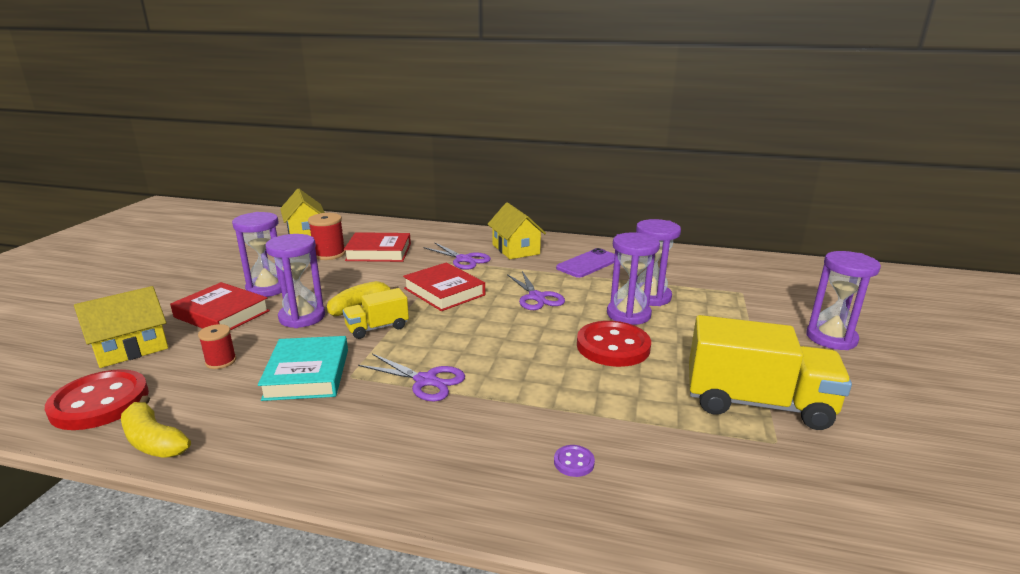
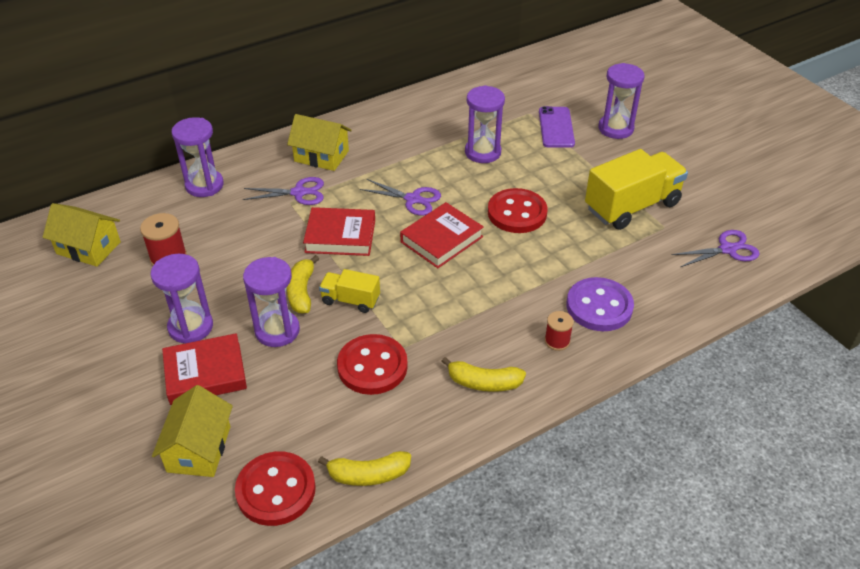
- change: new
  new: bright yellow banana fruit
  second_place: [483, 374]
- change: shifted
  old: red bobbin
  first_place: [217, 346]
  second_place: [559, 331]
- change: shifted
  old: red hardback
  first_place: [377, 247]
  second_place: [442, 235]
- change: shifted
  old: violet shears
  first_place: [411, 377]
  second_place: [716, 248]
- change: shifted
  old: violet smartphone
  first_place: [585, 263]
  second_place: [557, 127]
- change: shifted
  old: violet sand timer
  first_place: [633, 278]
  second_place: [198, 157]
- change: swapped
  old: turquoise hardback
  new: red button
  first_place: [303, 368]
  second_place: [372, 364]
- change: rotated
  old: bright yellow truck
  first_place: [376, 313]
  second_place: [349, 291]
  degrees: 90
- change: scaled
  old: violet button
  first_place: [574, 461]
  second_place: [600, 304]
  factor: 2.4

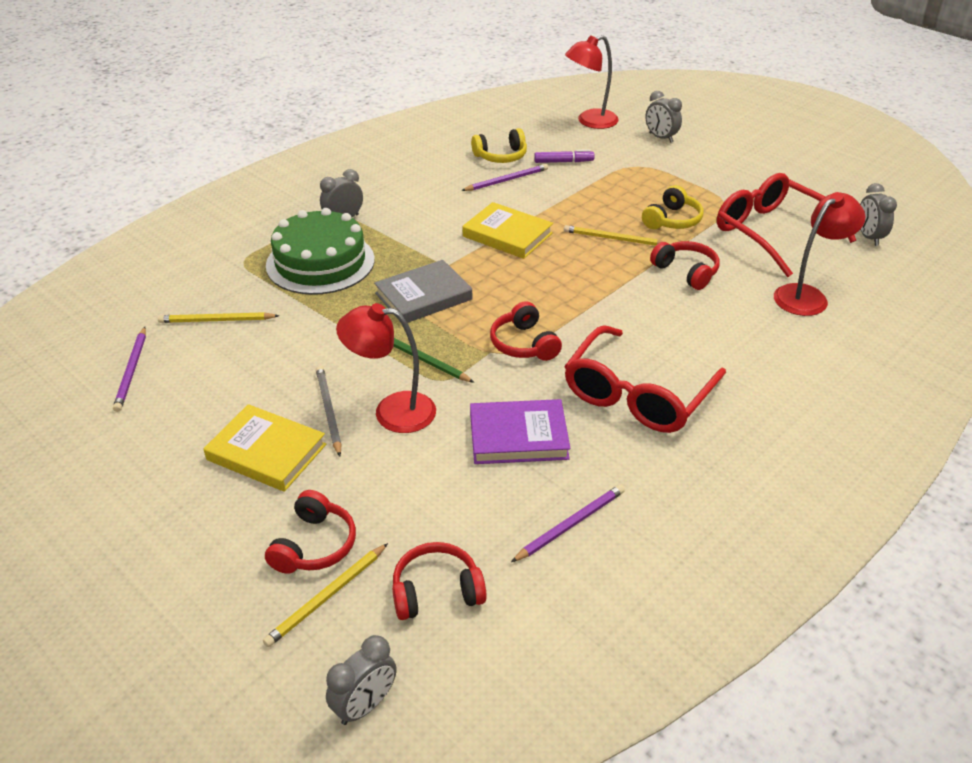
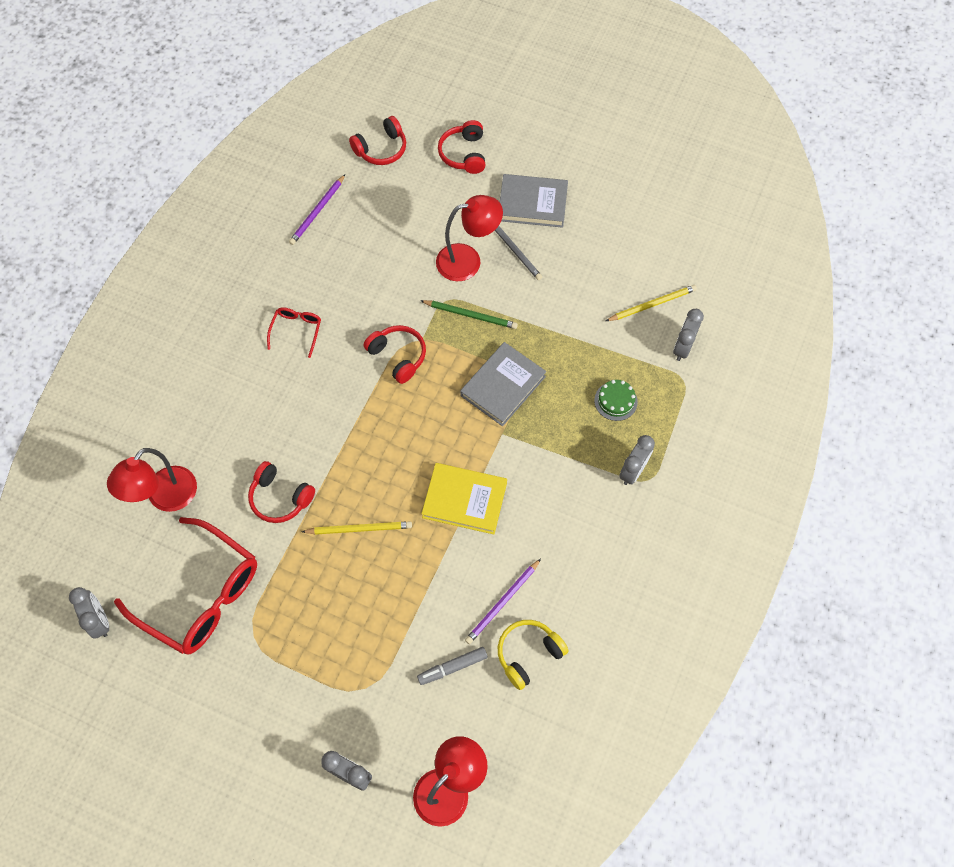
- change: gone
  old: violet lead pencil
  first_place: [129, 369]
- change: gone
  old: bright yellow lead pencil
  first_place: [325, 595]
- change: gone
  old: violet hardback
  first_place: [520, 431]
- change: gone
  old: bright yellow over-ear headphones
  first_place: [673, 207]
- change: shifted
  old: ash-grey bedside clock
  first_place: [361, 680]
  second_place: [688, 335]
- change: repainted
  old: bright yellow hardback
  new: ash-grey hardback
  first_place: [264, 448]
  second_place: [534, 201]
- change: repainted
  old: violet felt pen
  new: ash-grey felt pen
  first_place: [564, 156]
  second_place: [452, 666]
- change: scaled
  old: green layer cake
  first_place: [320, 251]
  second_place: [616, 400]
  factor: 0.42
- change: scaled
  old: red glasses
  first_place: [645, 379]
  second_place: [294, 332]
  factor: 0.46

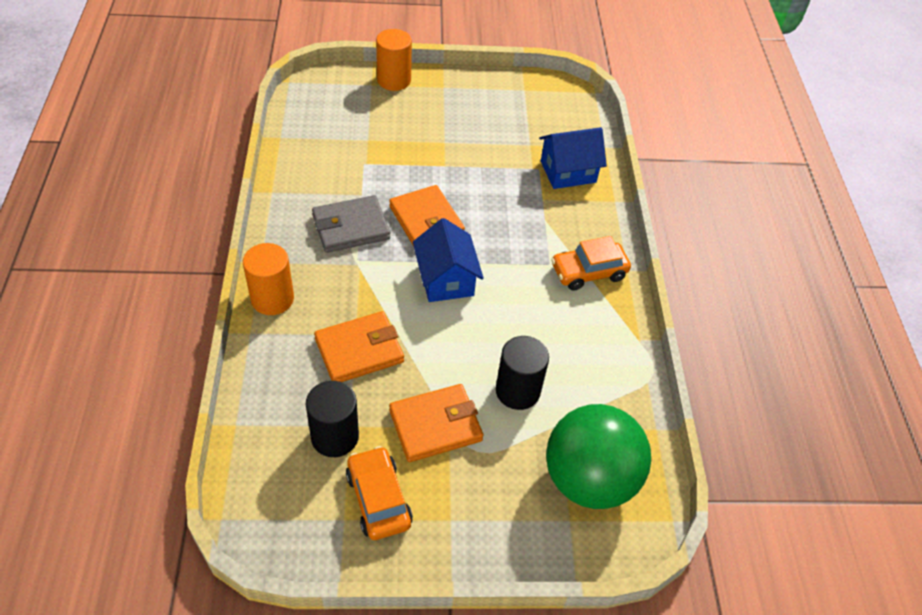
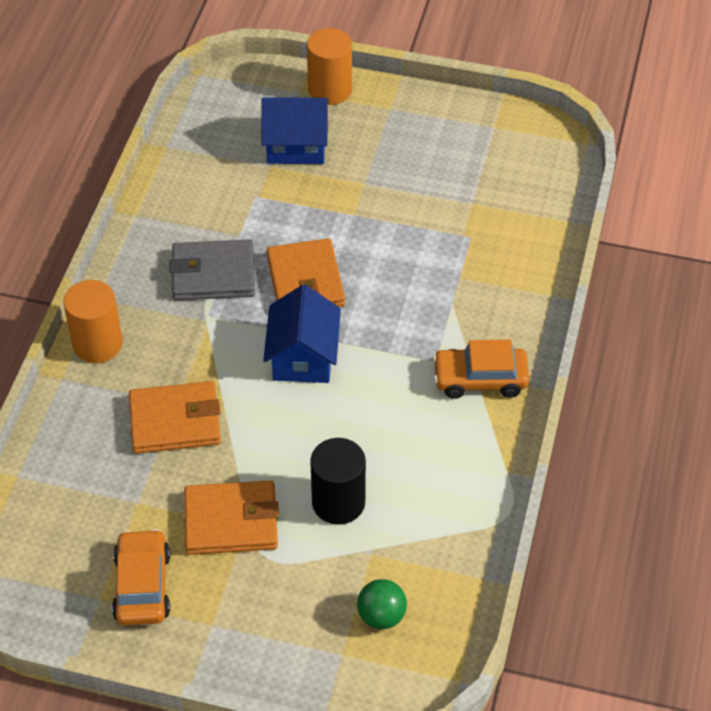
- change: gone
  old: black solid cylinder
  first_place: [332, 419]
- change: shifted
  old: blue cottage
  first_place: [573, 158]
  second_place: [295, 130]
- change: scaled
  old: green play ball
  first_place: [598, 456]
  second_place: [382, 604]
  factor: 0.43

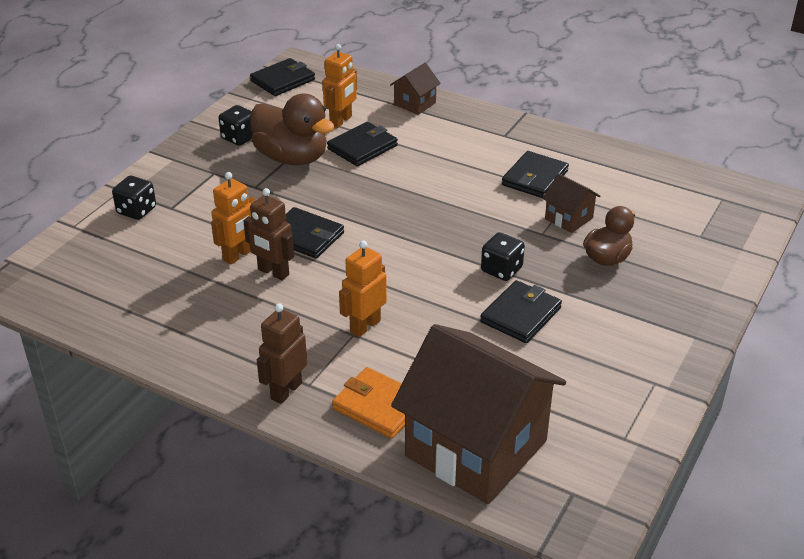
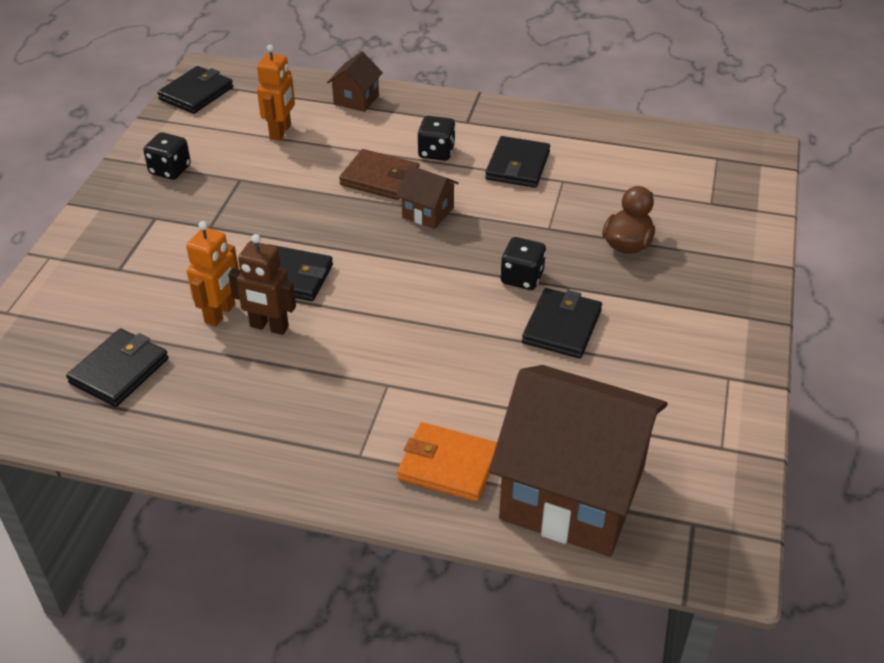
- change: gone
  old: brown rubber duck
  first_place: [292, 129]
- change: gone
  old: brown toy robot
  first_place: [282, 353]
- change: gone
  old: orange toy robot
  first_place: [363, 289]
- change: new
  new: brown card wallet
  second_place: [379, 174]
- change: shifted
  old: black dice
  first_place: [134, 198]
  second_place: [436, 138]
- change: shifted
  old: black card wallet
  first_place: [362, 144]
  second_place: [117, 367]
- change: shifted
  old: brown cottage
  first_place: [571, 203]
  second_place: [428, 197]

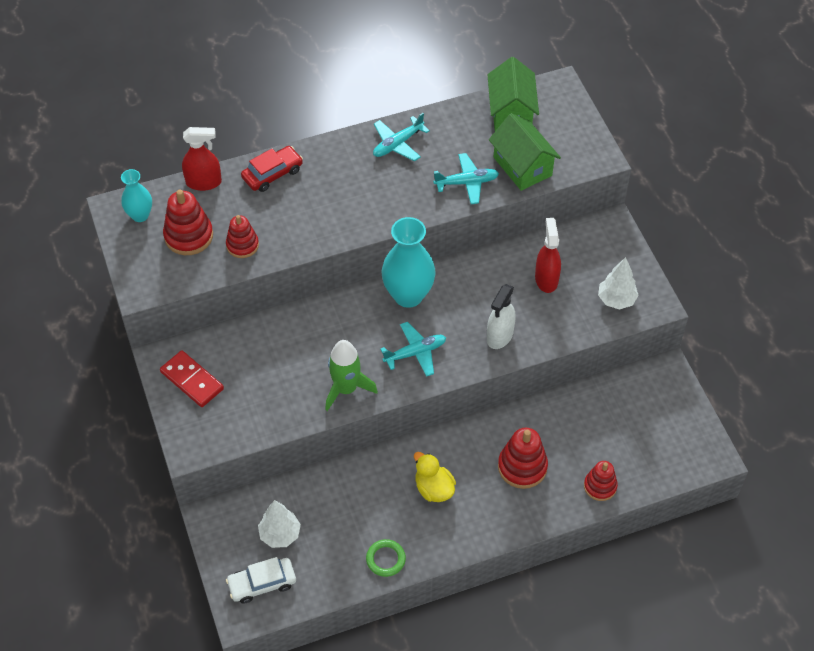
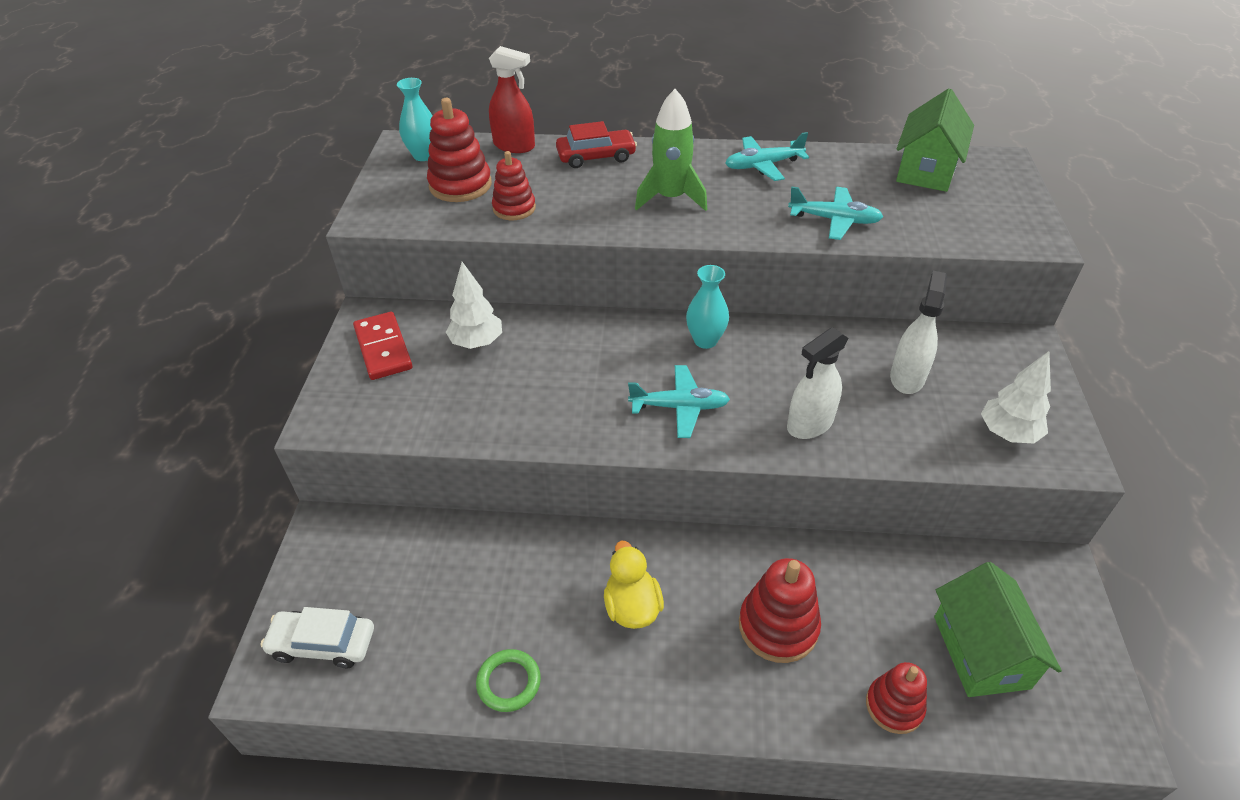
- change: shifted
  old: white tree
  first_place: [279, 524]
  second_place: [474, 305]
- change: shifted
  old: green spaceship
  first_place: [351, 375]
  second_place: [671, 150]
- change: shifted
  old: green cottage
  first_place: [525, 152]
  second_place: [998, 629]
- change: repainted
  old: red spray bottle
  new: white spray bottle
  first_place: [548, 255]
  second_place: [918, 332]
- change: scaled
  old: turquoise vase
  first_place: [409, 262]
  second_place: [707, 307]
  factor: 0.57

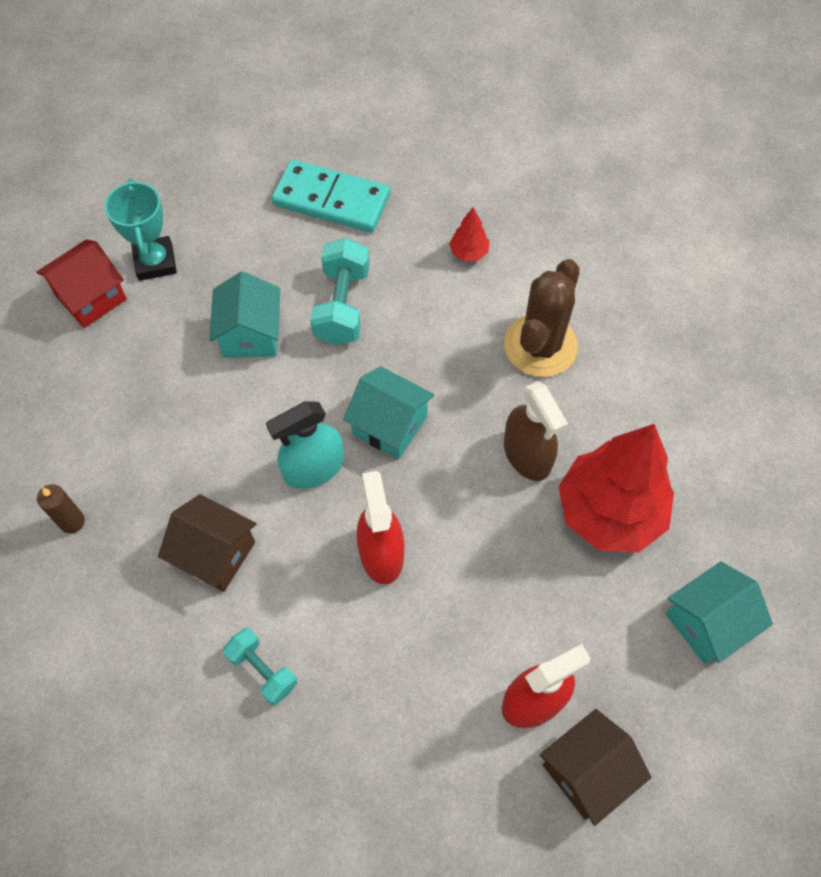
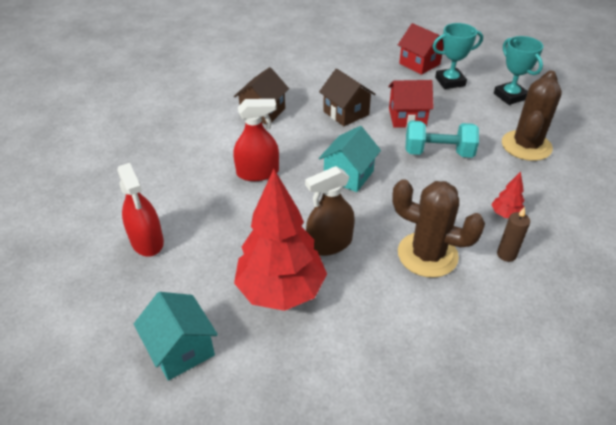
- change: gone
  old: turquoise hand weight
  first_place: [260, 666]
- change: gone
  old: turquoise spray bottle
  first_place: [305, 445]
- change: new
  new: turquoise trophy
  second_place: [518, 70]
- change: shifted
  old: brown candle
  first_place: [61, 509]
  second_place: [513, 234]
- change: shifted
  old: brown cottage
  first_place: [596, 767]
  second_place: [347, 97]
- change: swapped
  old: turquoise domino tile
  new: brown prickly plant
  first_place: [331, 196]
  second_place: [532, 115]
- change: repainted
  old: turquoise cottage
  new: red cottage
  first_place: [244, 314]
  second_place: [411, 104]

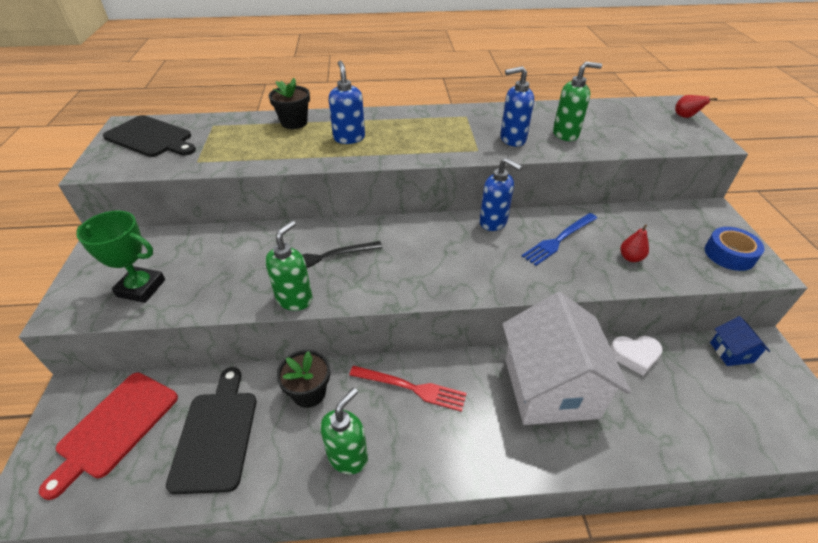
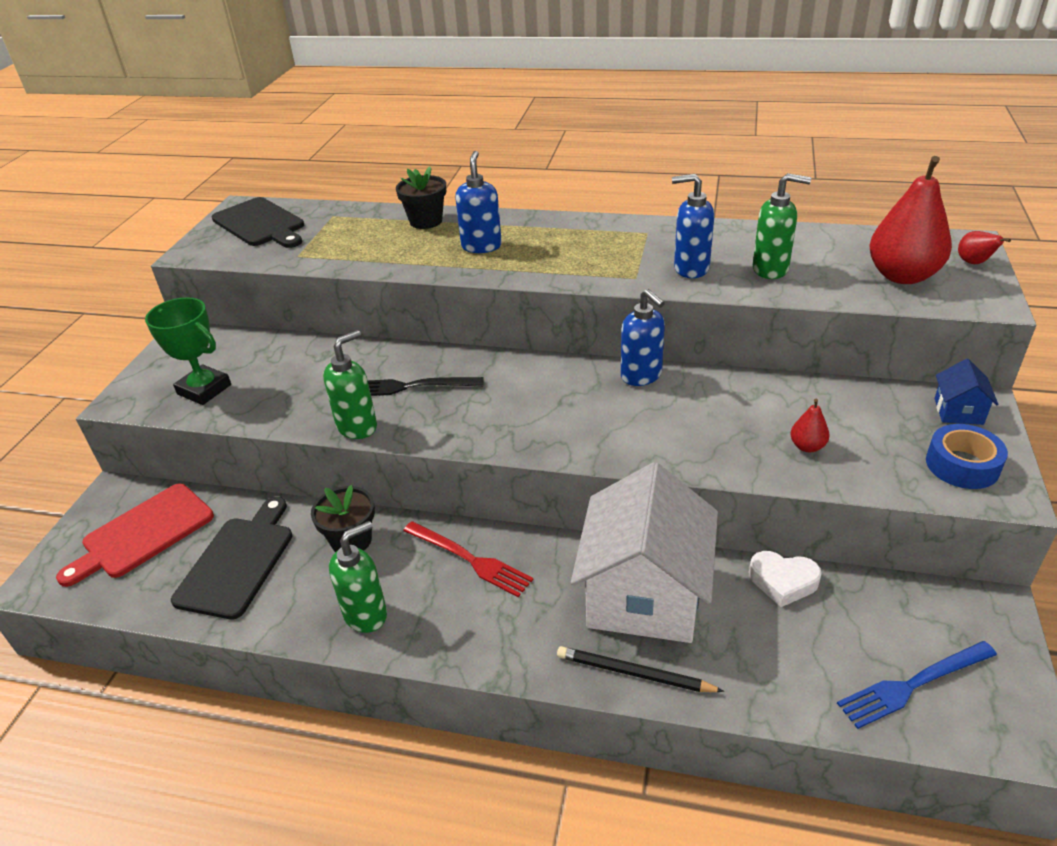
- change: new
  new: black lead pencil
  second_place: [640, 669]
- change: new
  new: red toy pear
  second_place: [910, 220]
- change: shifted
  old: blue dinner fork
  first_place: [559, 239]
  second_place: [917, 685]
- change: shifted
  old: blue cottage
  first_place: [740, 341]
  second_place: [966, 392]

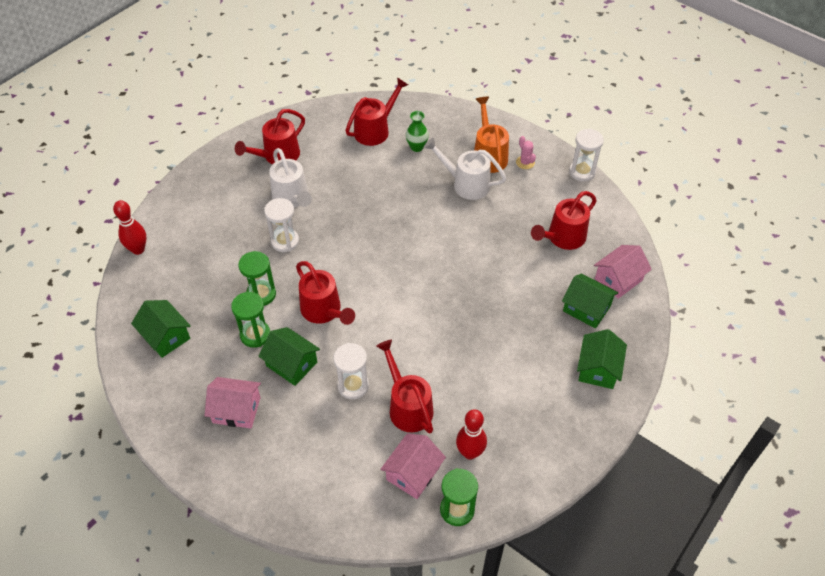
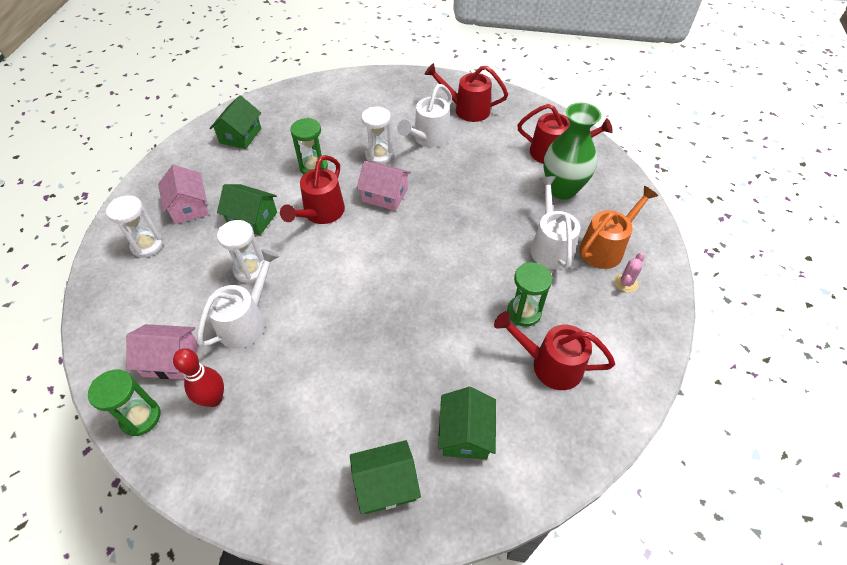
- change: gone
  old: red tenpin
  first_place: [130, 227]
- change: shifted
  old: green sand timer
  first_place: [250, 320]
  second_place: [530, 294]
- change: shifted
  old: white sand timer
  first_place: [586, 155]
  second_place: [135, 226]
- change: shifted
  old: rosy cottage
  first_place: [623, 272]
  second_place: [384, 186]
- change: repainted
  old: red watering pot
  new: white watering pot
  first_place: [404, 386]
  second_place: [238, 298]
- change: rotated
  old: green cottage
  first_place: [289, 356]
  second_place: [247, 210]
  degrees: -75
- change: scaled
  old: green vase
  first_place: [417, 131]
  second_place: [573, 151]
  factor: 1.93

